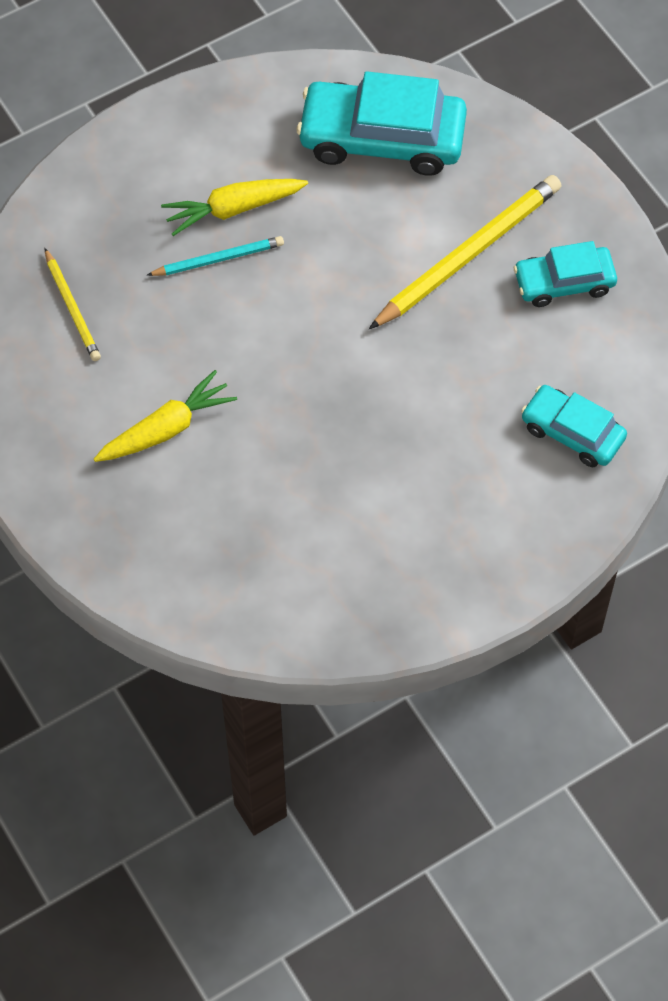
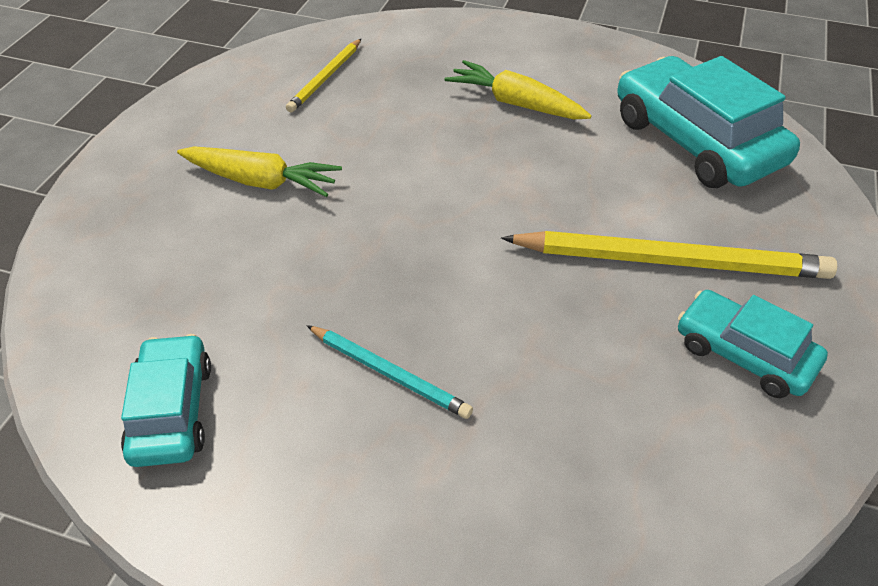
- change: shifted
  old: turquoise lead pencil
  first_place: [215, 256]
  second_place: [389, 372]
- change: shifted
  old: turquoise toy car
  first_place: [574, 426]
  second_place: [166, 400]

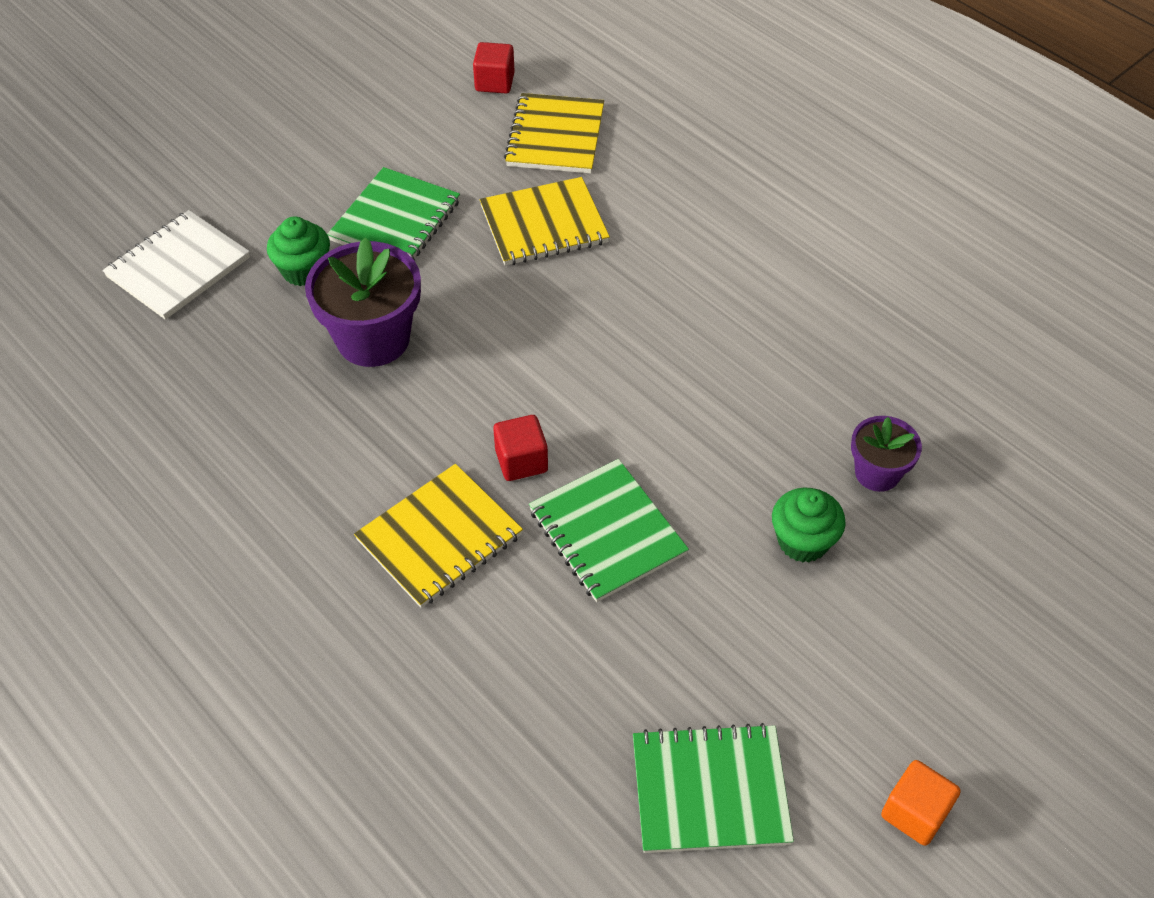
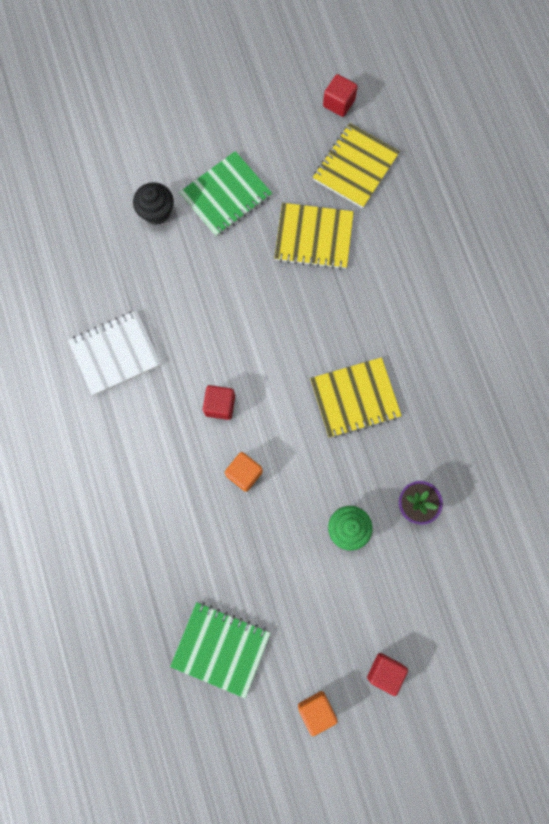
- change: gone
  old: violet potted plant
  first_place: [363, 302]
- change: new
  new: red solid cube
  second_place: [387, 674]
- change: shifted
  old: white exercise book
  first_place: [176, 265]
  second_place: [114, 353]
- change: shifted
  old: bright yellow exercise book
  first_place: [438, 536]
  second_place: [356, 397]
- change: swapped
  old: green exercise book
  new: orange solid cube
  first_place: [609, 530]
  second_place: [243, 472]
- change: repainted
  old: green cupcake
  new: black cupcake
  first_place: [298, 251]
  second_place: [153, 203]

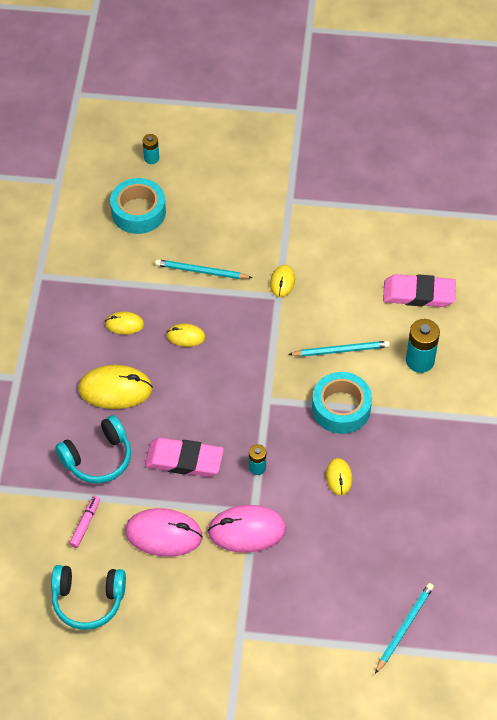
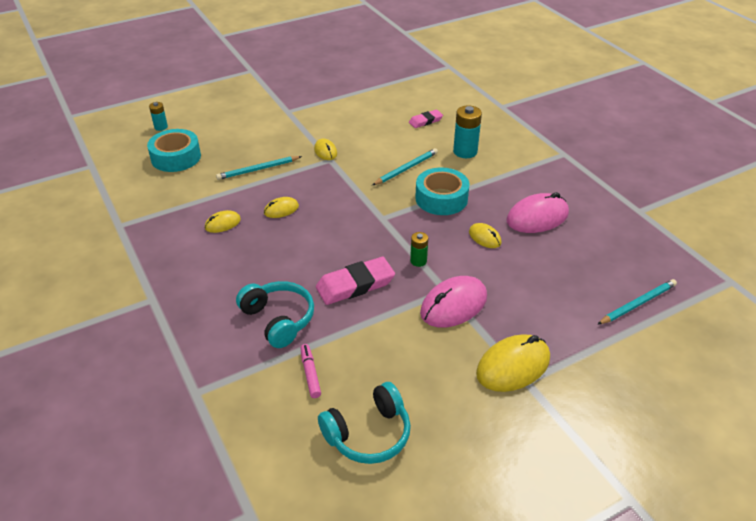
- change: shifted
  old: bright yellow mouse
  first_place: [115, 387]
  second_place: [513, 363]
- change: shifted
  old: rosy mouse
  first_place: [164, 532]
  second_place: [538, 212]
- change: repainted
  old: turquoise battery
  new: green battery
  first_place: [257, 459]
  second_place: [419, 249]
- change: rotated
  old: turquoise over-ear headphones
  first_place: [93, 449]
  second_place: [275, 314]
  degrees: -60
- change: rotated
  old: turquoise lead pencil
  first_place: [404, 628]
  second_place: [637, 302]
  degrees: 60
- change: scaled
  old: rosy gum eraser
  first_place: [419, 290]
  second_place: [426, 119]
  factor: 0.57

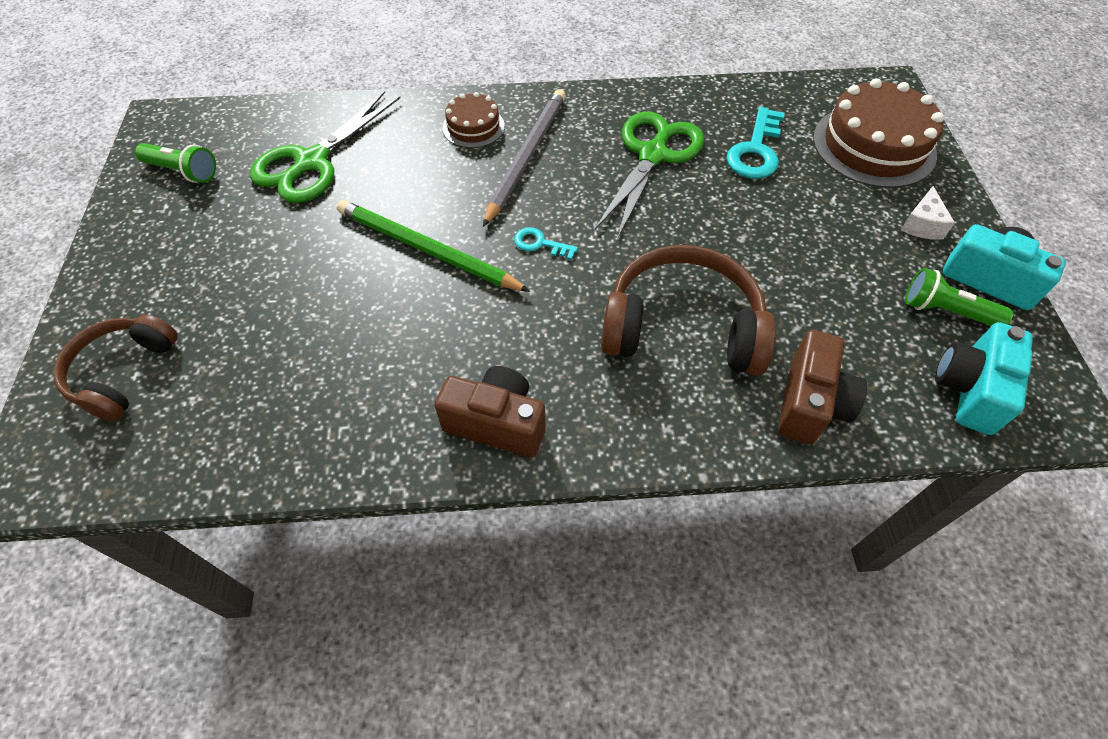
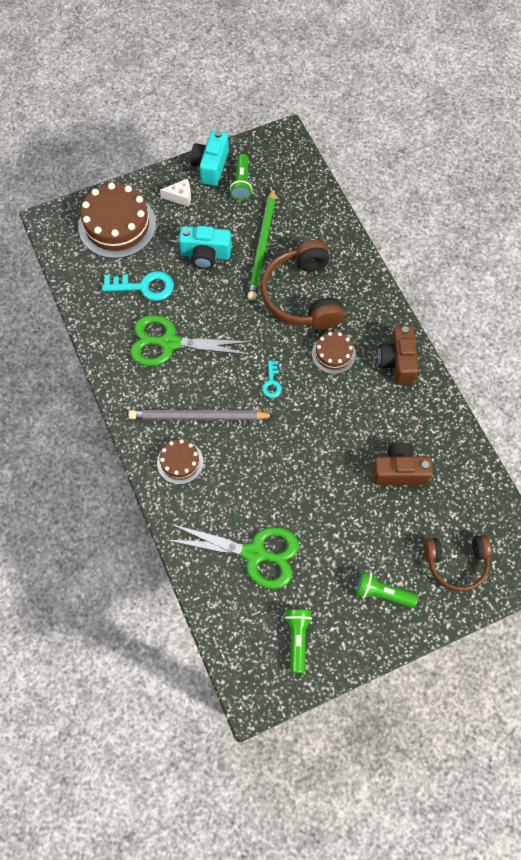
- change: new
  new: brown layer cake
  second_place: [334, 353]
- change: new
  new: green flashlight
  second_place: [387, 589]
- change: shifted
  old: green lead pencil
  first_place: [433, 246]
  second_place: [261, 243]
- change: shifted
  old: brown camera
  first_place: [822, 387]
  second_place: [402, 464]
- change: shifted
  old: turquoise camera
  first_place: [984, 378]
  second_place: [205, 247]

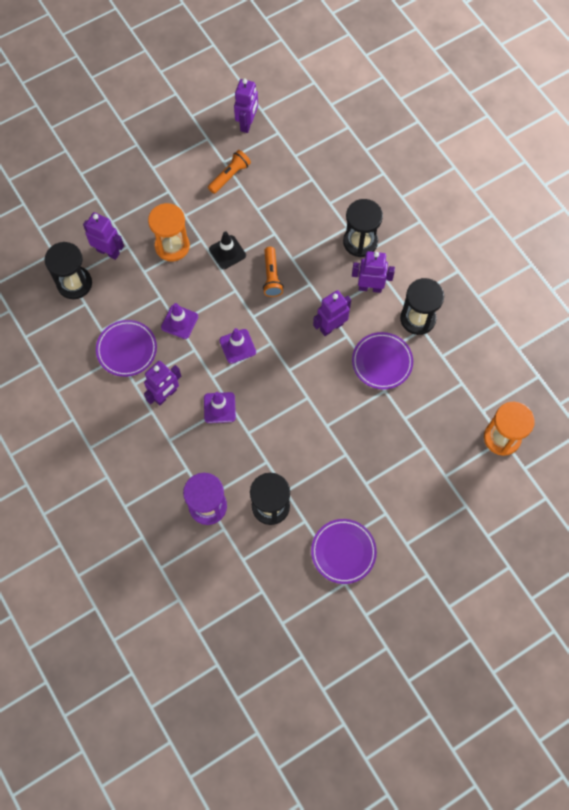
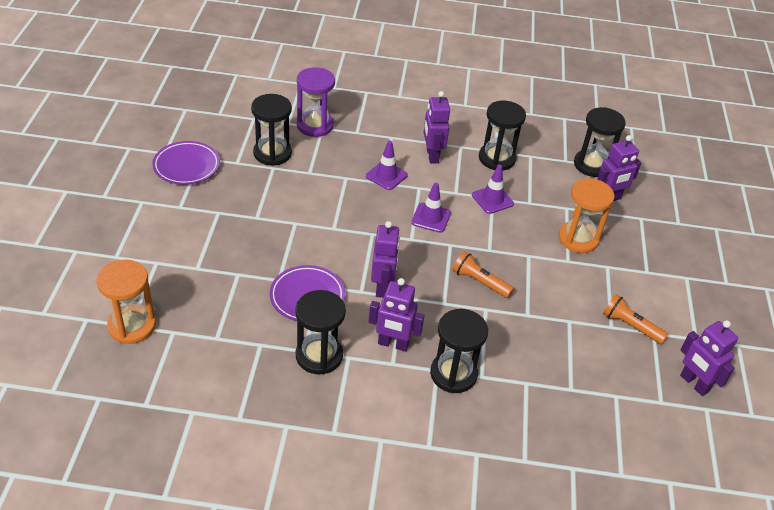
- change: gone
  old: black safety cone
  first_place: [227, 250]
- change: swapped
  old: violet flat dish
  new: black sand timer
  first_place: [126, 348]
  second_place: [502, 136]
- change: rotated
  old: orange flashlight
  first_place: [229, 172]
  second_place: [635, 319]
  degrees: 135
- change: rotated
  old: violet toy robot
  first_place: [373, 272]
  second_place: [397, 315]
  degrees: 60

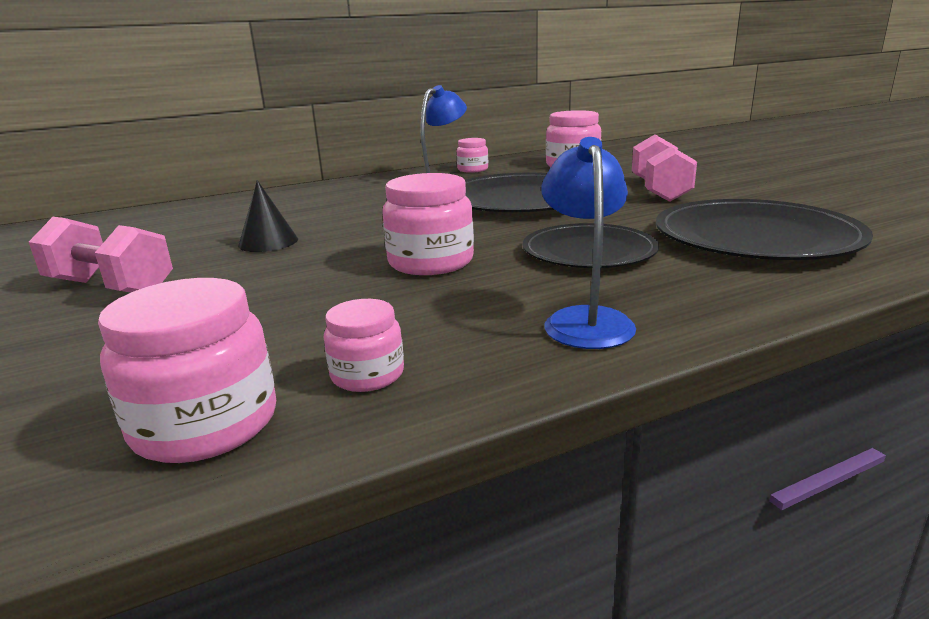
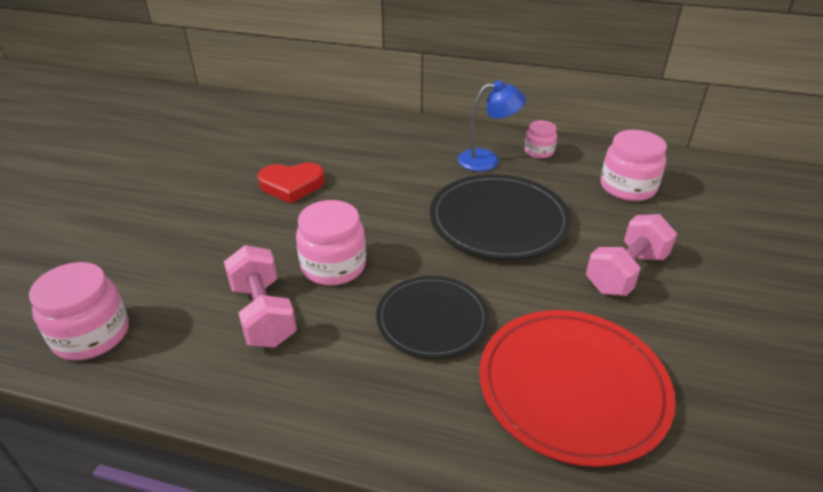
- change: gone
  old: rosy jam jar
  first_place: [364, 345]
- change: gone
  old: blue lamp
  first_place: [589, 243]
- change: shifted
  old: rosy hand weight
  first_place: [101, 255]
  second_place: [260, 296]
- change: swapped
  old: black cone shape
  new: red heart shape
  first_place: [268, 216]
  second_place: [291, 183]
- change: repainted
  old: black flat dish
  new: red flat dish
  first_place: [764, 229]
  second_place: [578, 388]

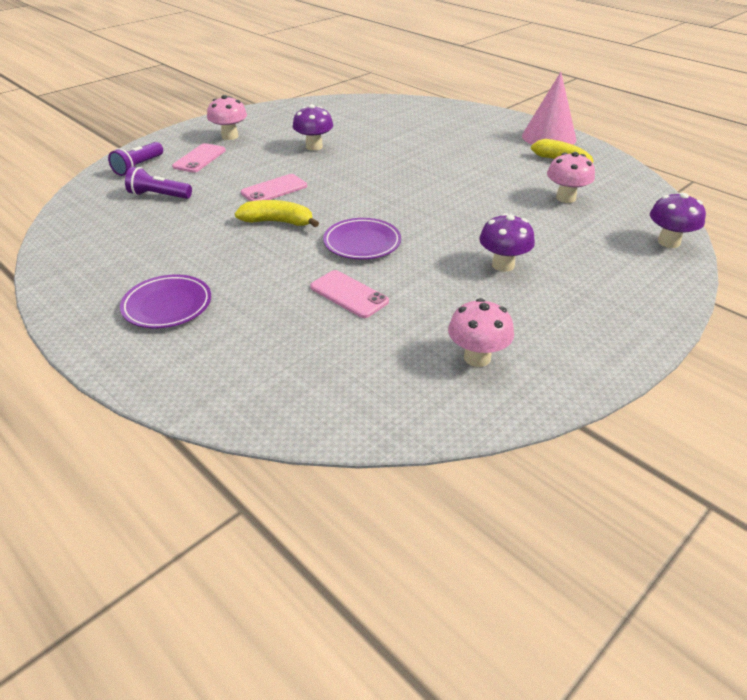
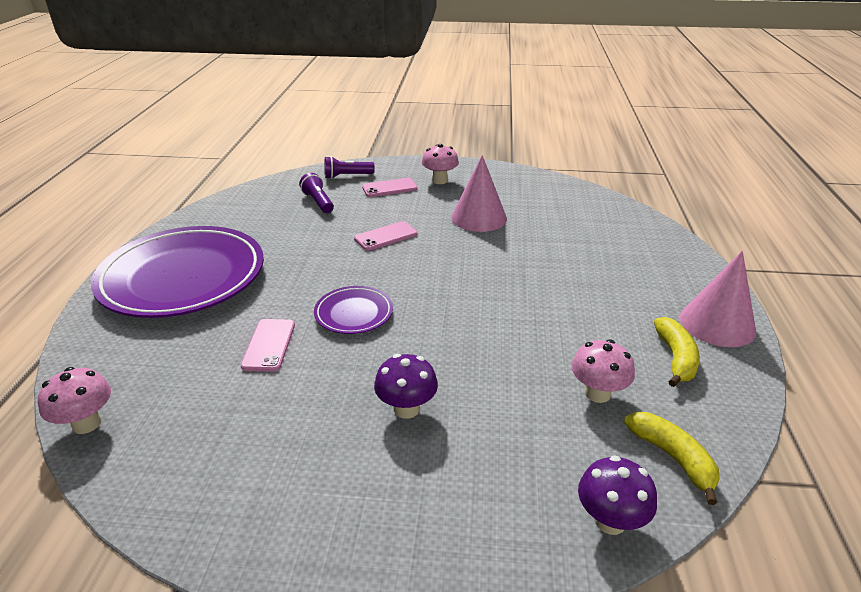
- change: shifted
  old: bright yellow banana fruit
  first_place: [277, 213]
  second_place: [672, 458]
- change: shifted
  old: rosy mushroom
  first_place: [481, 332]
  second_place: [74, 400]
- change: swapped
  old: violet mushroom
  new: rosy cone shape
  first_place: [313, 127]
  second_place: [479, 193]
- change: rotated
  old: rosy smartphone
  first_place: [274, 187]
  second_place: [386, 236]
  degrees: -45
- change: scaled
  old: violet flat dish
  first_place: [165, 301]
  second_place: [177, 272]
  factor: 2.23

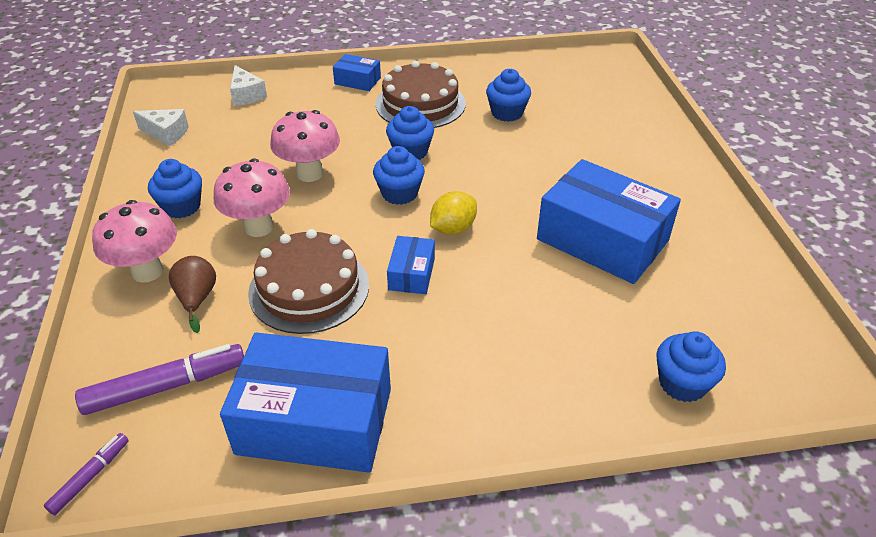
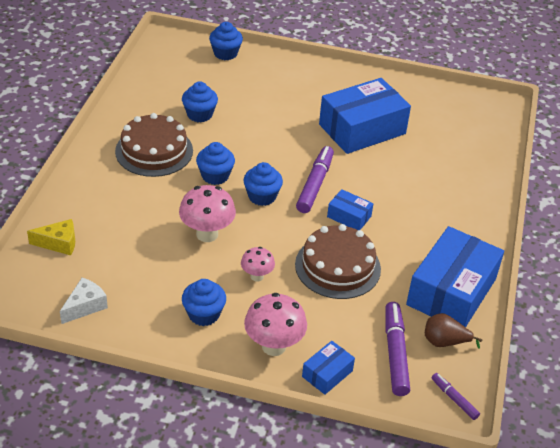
- change: shifted
  old: brown toy pear
  first_place: [192, 294]
  second_place: [453, 331]
- change: shifted
  old: blue parcel
  first_place: [357, 72]
  second_place: [328, 368]
- change: shifted
  old: blue cupcake
  first_place: [691, 366]
  second_place: [226, 41]
- change: swapped
  old: bright yellow lemon
  new: violet felt pen
  first_place: [453, 212]
  second_place: [315, 179]
- change: repainted
  old: white cheese
  new: bright yellow cheese
  first_place: [248, 85]
  second_place: [51, 237]
- change: scaled
  old: rosy mushroom
  first_place: [252, 197]
  second_place: [258, 264]
  factor: 0.59

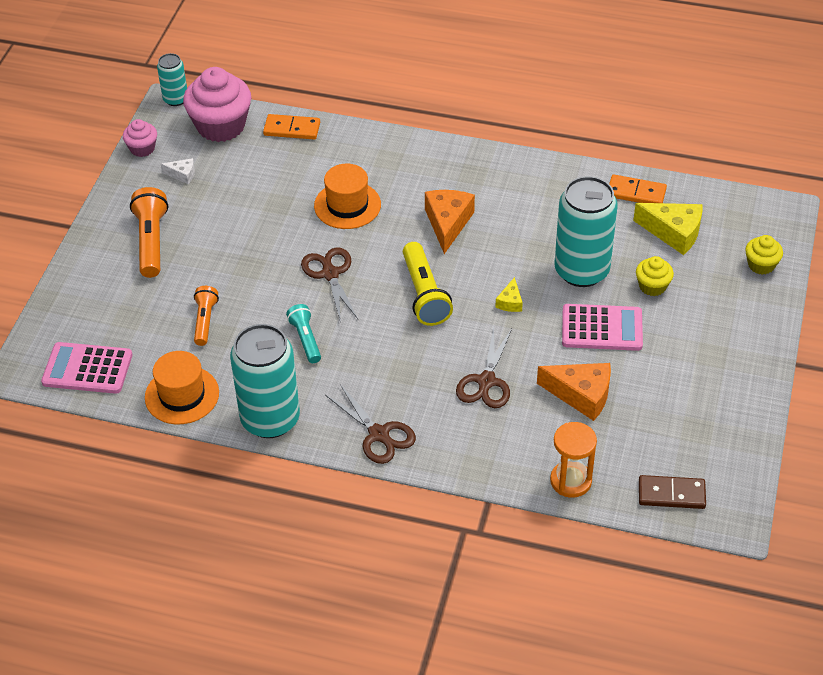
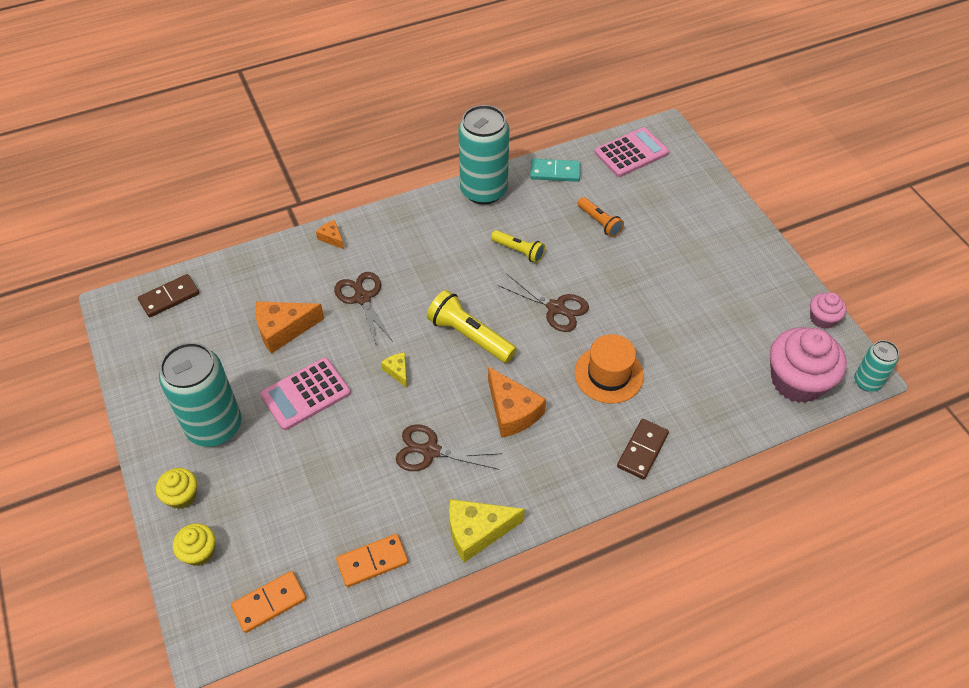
- change: gone
  old: orange flashlight
  first_place: [149, 232]
- change: gone
  old: white cheese
  first_place: [178, 171]
- change: gone
  old: orange sand timer
  first_place: [573, 460]
- change: new
  new: orange cheese
  second_place: [330, 234]
- change: new
  new: brown domino tile
  second_place: [643, 449]
- change: shifted
  old: orange domino tile
  first_place: [291, 127]
  second_place: [268, 602]
- change: shifted
  old: brown shears
  first_place: [370, 424]
  second_place: [449, 447]
- change: shifted
  old: turquoise tin
  first_place: [586, 231]
  second_place: [200, 394]
- change: shifted
  old: bright yellow cheese
  first_place: [667, 229]
  second_place: [487, 531]
- change: shifted
  old: bright yellow cupcake
  first_place: [655, 276]
  second_place: [176, 488]
- change: swapped
  old: orange hat
  new: turquoise domino tile
  first_place: [182, 388]
  second_place: [555, 170]
- change: repainted
  old: turquoise flashlight
  new: bright yellow flashlight
  first_place: [303, 333]
  second_place: [518, 246]

